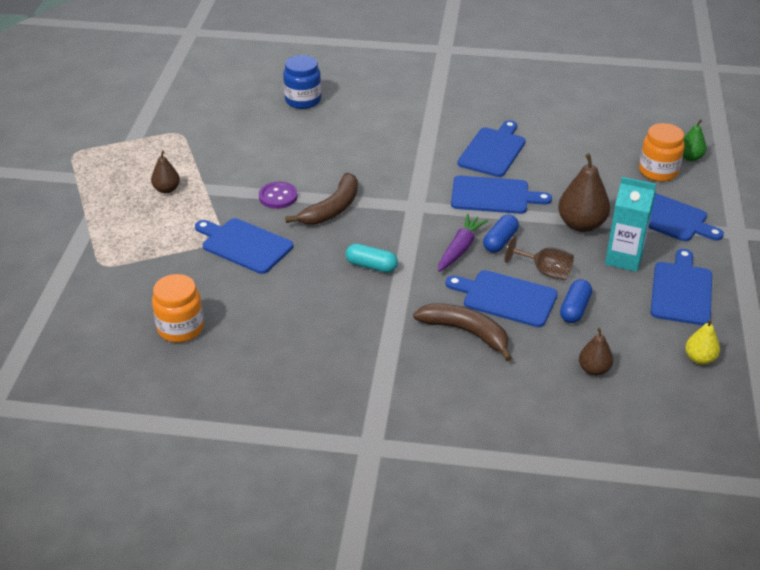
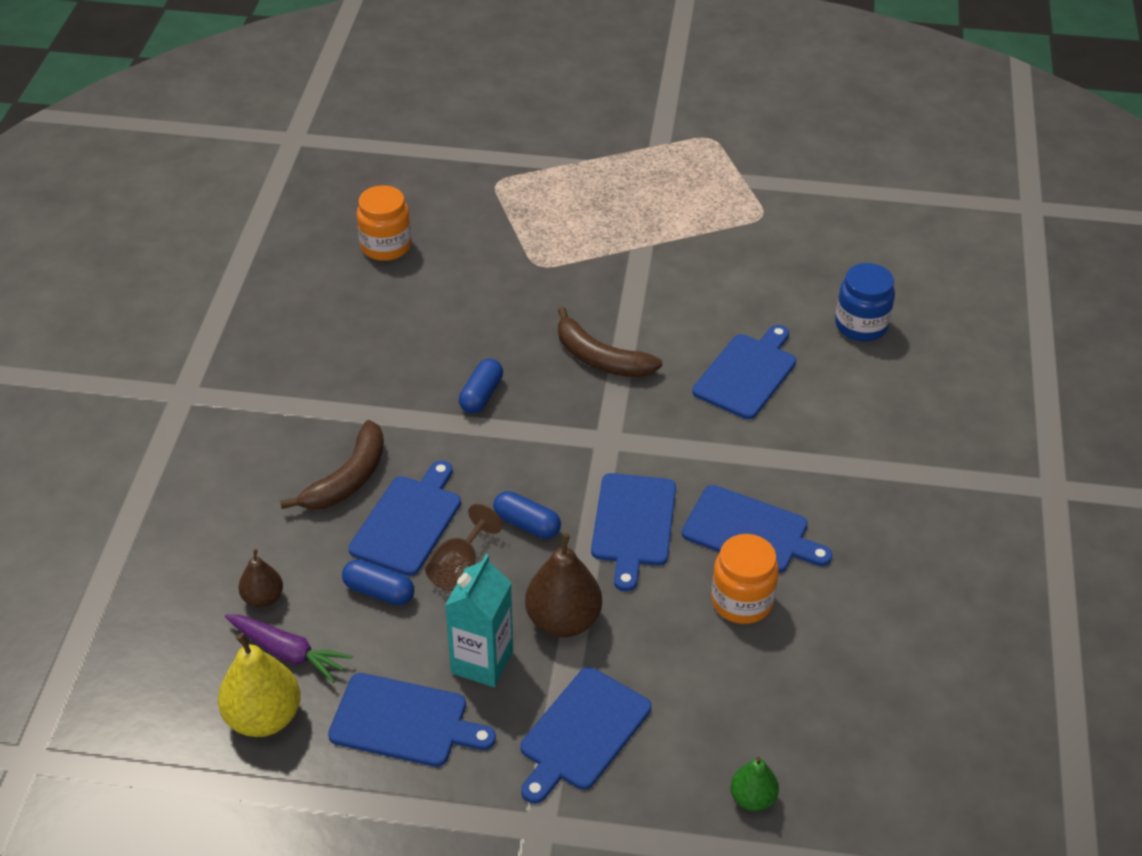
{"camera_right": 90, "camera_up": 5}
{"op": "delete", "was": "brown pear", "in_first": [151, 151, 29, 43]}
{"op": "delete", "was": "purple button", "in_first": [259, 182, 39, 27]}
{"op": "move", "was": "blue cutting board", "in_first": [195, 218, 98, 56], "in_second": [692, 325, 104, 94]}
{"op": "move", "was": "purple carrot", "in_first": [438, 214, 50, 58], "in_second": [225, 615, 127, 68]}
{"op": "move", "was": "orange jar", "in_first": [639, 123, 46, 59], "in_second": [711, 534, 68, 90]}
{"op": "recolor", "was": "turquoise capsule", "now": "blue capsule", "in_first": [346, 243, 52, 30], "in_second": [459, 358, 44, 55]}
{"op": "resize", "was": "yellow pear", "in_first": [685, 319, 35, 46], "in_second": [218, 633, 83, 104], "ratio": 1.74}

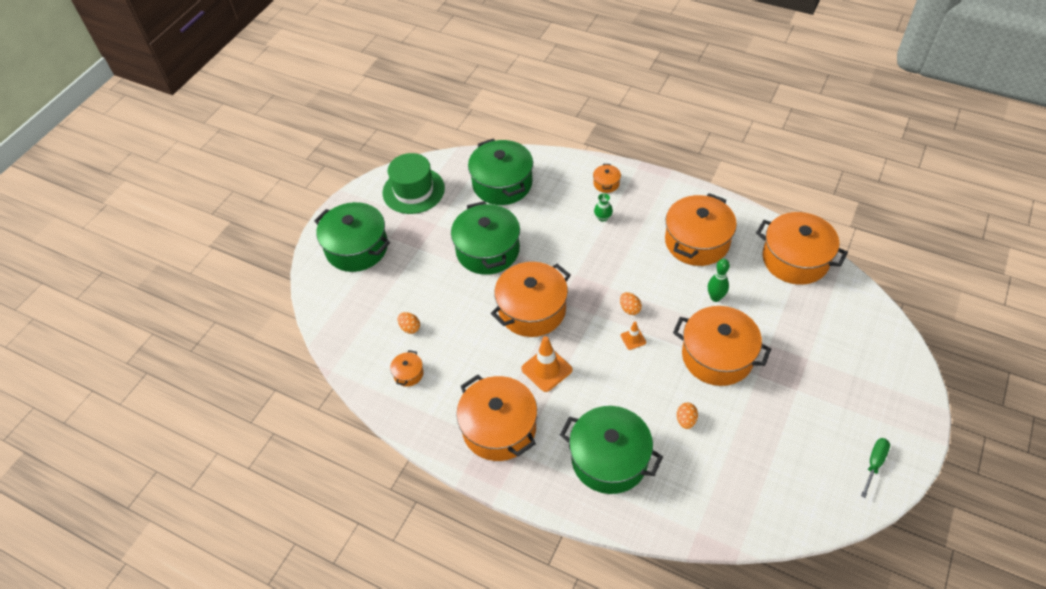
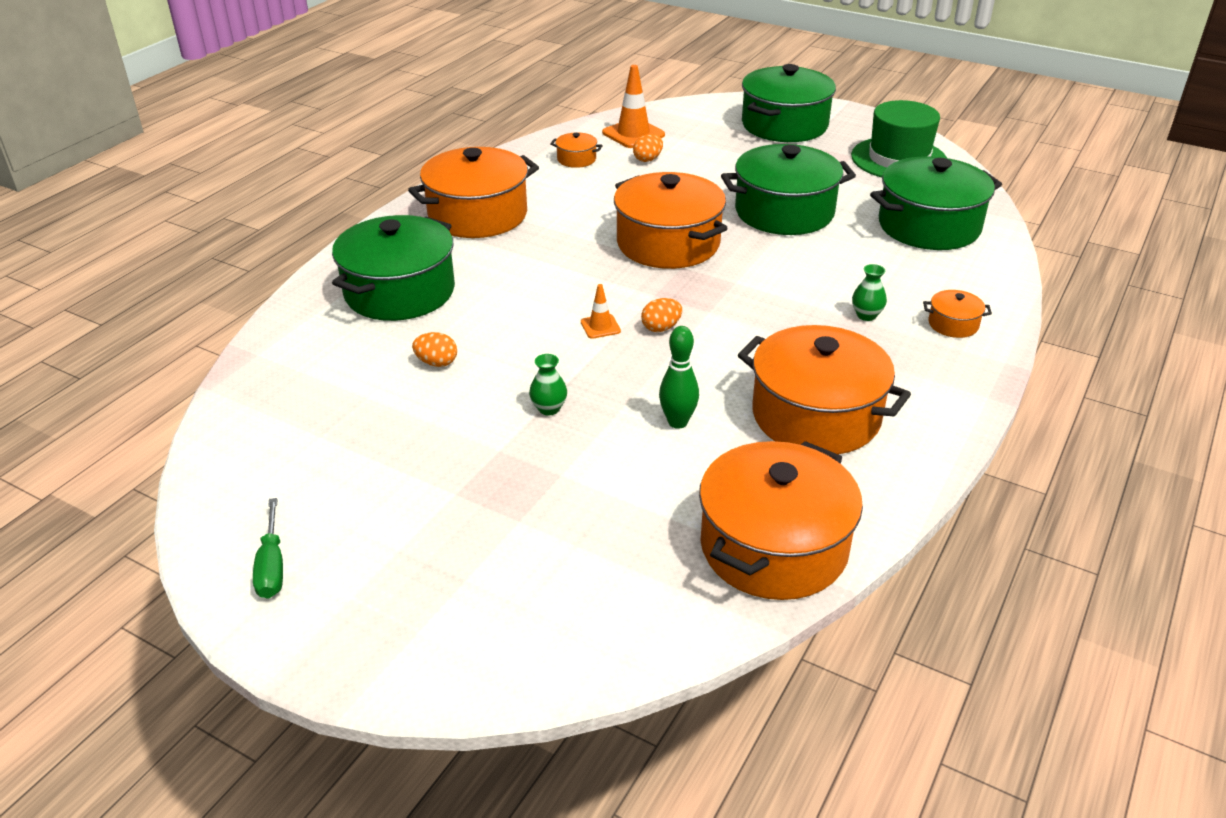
{"camera_right": 90, "camera_up": -15}
{"op": "move", "was": "orange traffic cone", "in_first": [521, 336, 52, 56], "in_second": [602, 65, 63, 83]}
{"op": "replace", "was": "orange pot", "now": "green vase", "in_first": [673, 306, 98, 80], "in_second": [529, 354, 38, 62]}
{"op": "rotate", "was": "green screwdriver", "in_first": [861, 438, 29, 60], "in_second": [253, 498, 30, 101], "clockwise": 45}

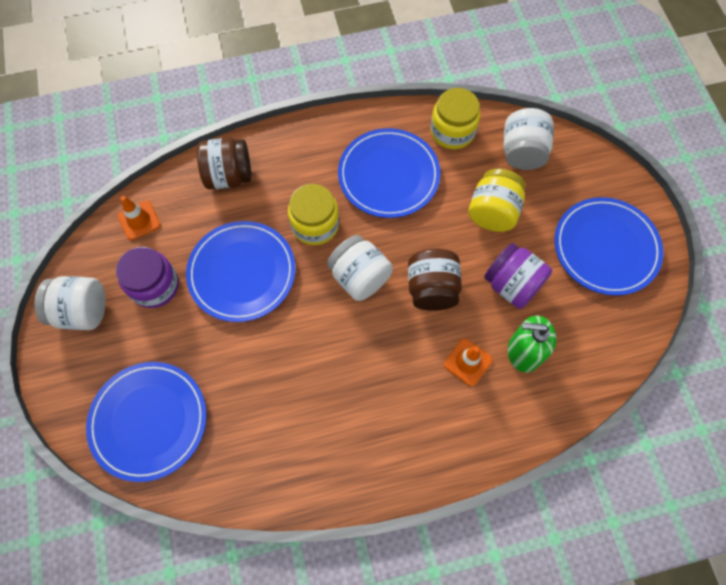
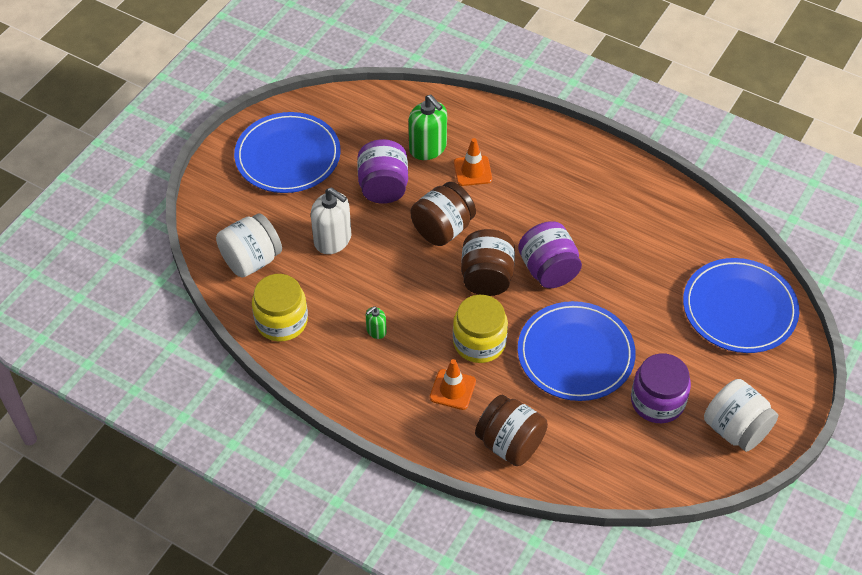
{"camera_right": -135, "camera_up": -15}
{"op": "insert", "now": "purple jar", "in_second": [518, 221, 64, 67]}
{"op": "move", "was": "orange traffic cone", "in_first": [118, 196, 42, 44], "in_second": [430, 359, 46, 51]}
{"op": "replace", "was": "blue plate", "now": "green soap dispenser", "in_first": [338, 128, 103, 90], "in_second": [366, 306, 21, 33]}
{"op": "replace", "was": "yellow jar", "now": "white soap dispenser", "in_first": [468, 169, 57, 63], "in_second": [311, 187, 40, 67]}
{"op": "recolor", "was": "white jar", "now": "brown jar", "in_first": [327, 235, 66, 66], "in_second": [461, 229, 54, 67]}

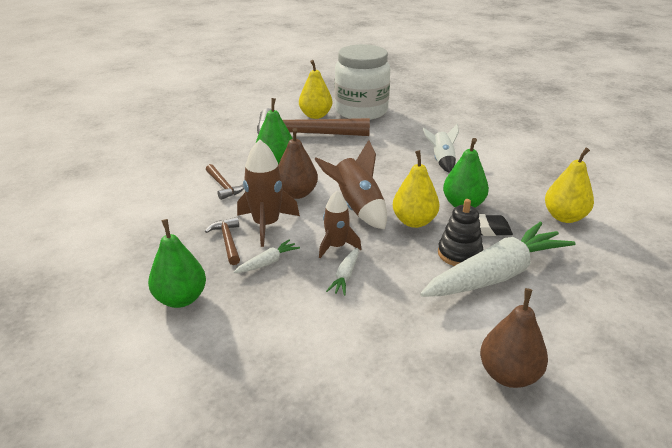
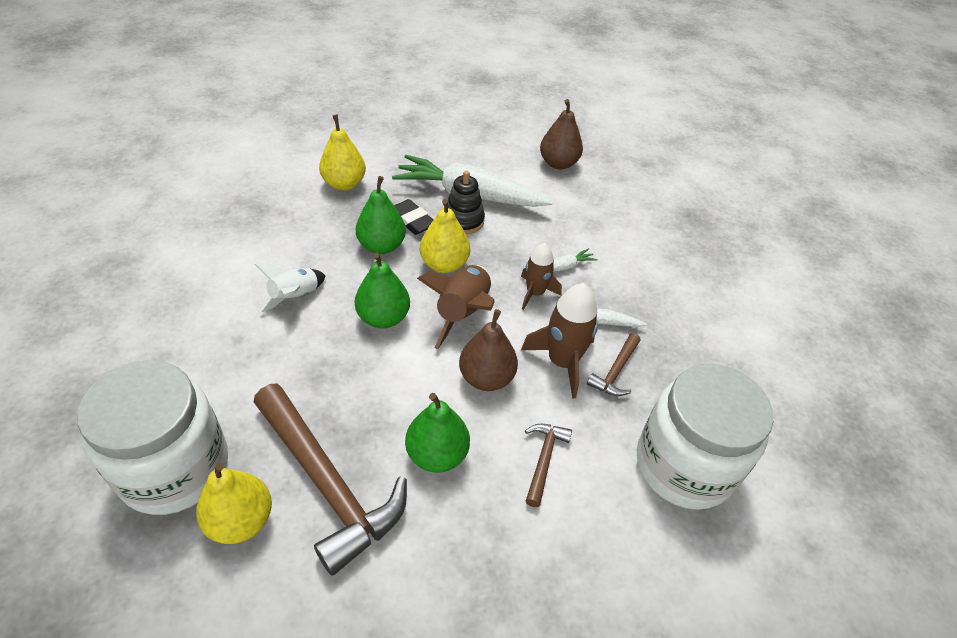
{"camera_right": -135, "camera_up": 15}
{"op": "insert", "now": "white jar", "in_second": [637, 364, 136, 146]}
{"op": "move", "was": "green pear", "in_first": [148, 219, 58, 89], "in_second": [355, 253, 55, 75]}

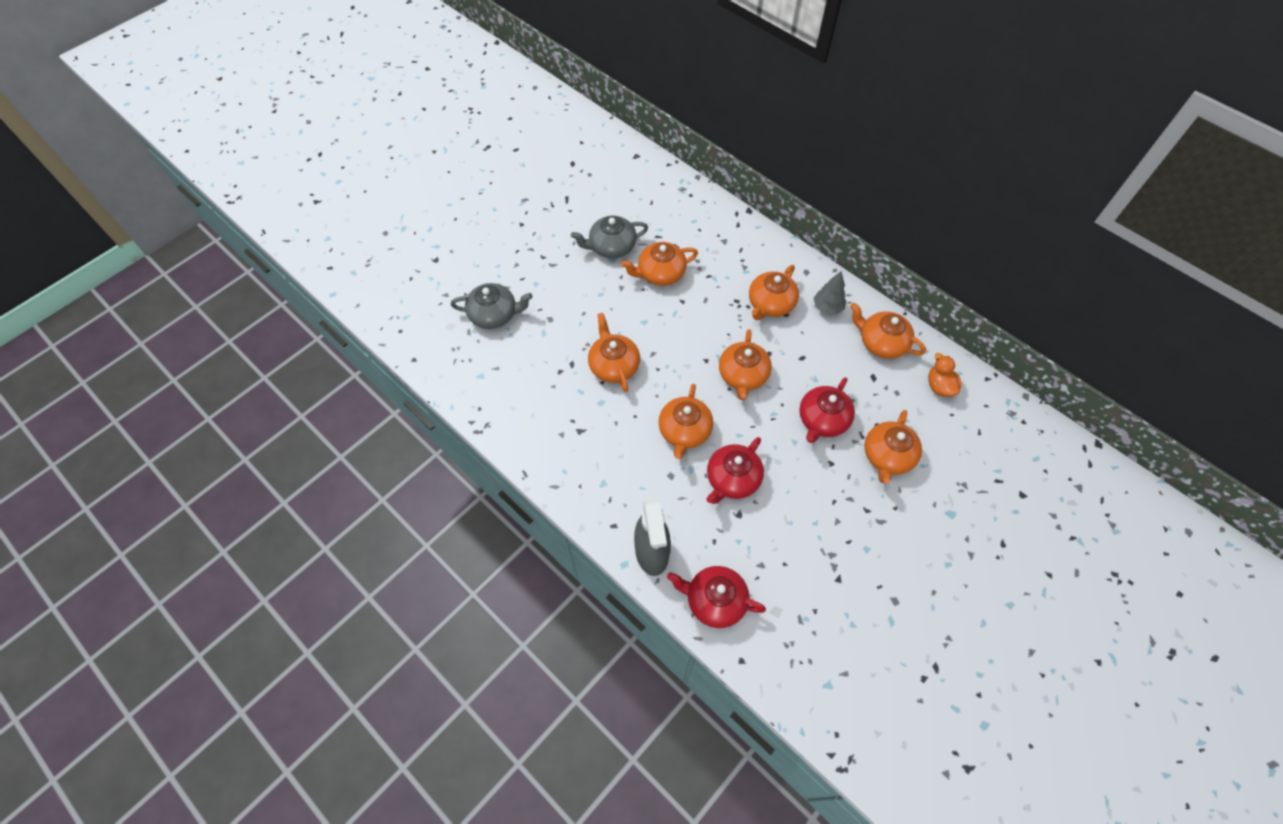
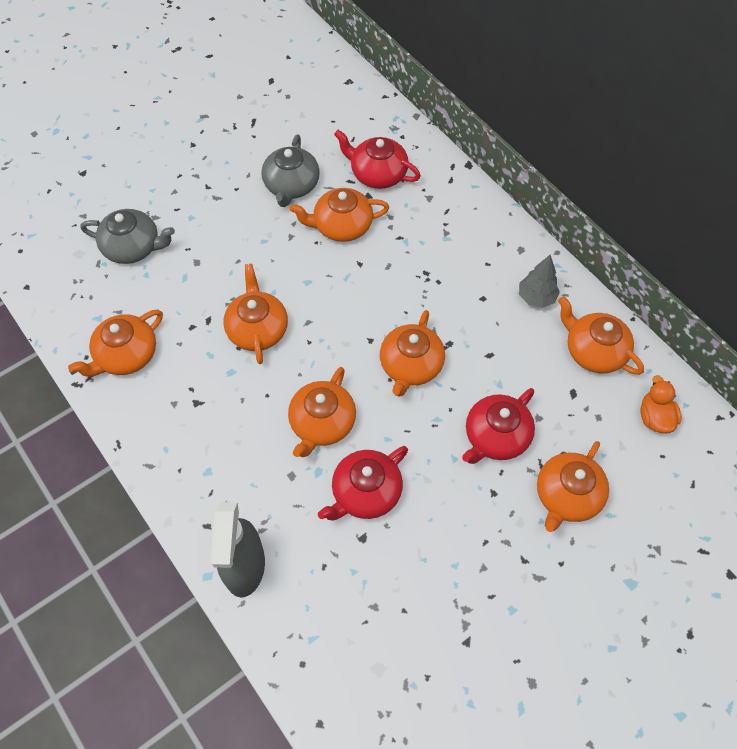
{"camera_right": 10, "camera_up": 0}
{"op": "move", "was": "red teapot", "in_first": [667, 566, 99, 62], "in_second": [334, 130, 87, 59]}
{"op": "move", "was": "orange teapot", "in_first": [749, 265, 50, 55], "in_second": [68, 310, 95, 67]}
{"op": "rotate", "was": "grey teapot", "in_first": [571, 216, 77, 42], "in_second": [261, 134, 59, 73], "clockwise": -75}

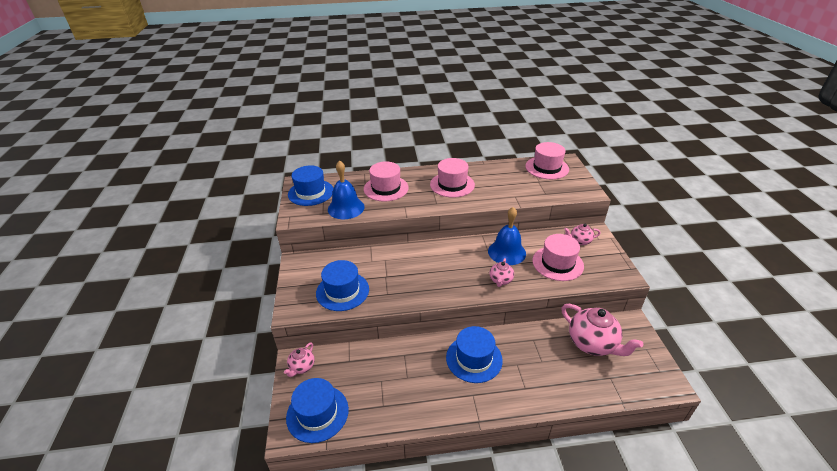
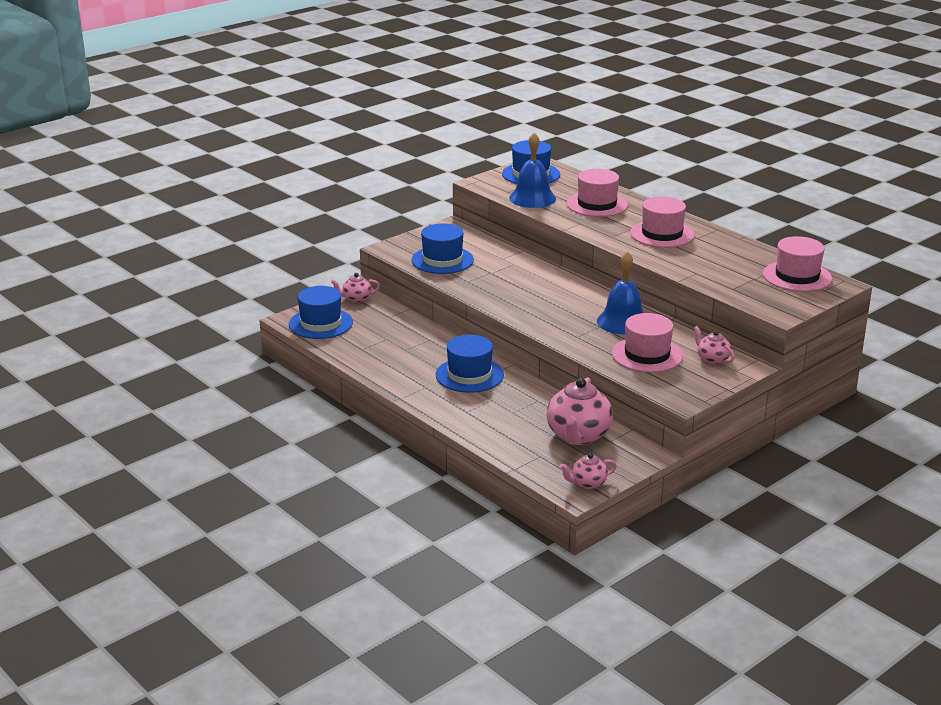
{"camera_right": 55, "camera_up": -10}
{"op": "move", "was": "pink teapot", "in_first": [489, 258, 25, 29], "in_second": [560, 453, 57, 36]}

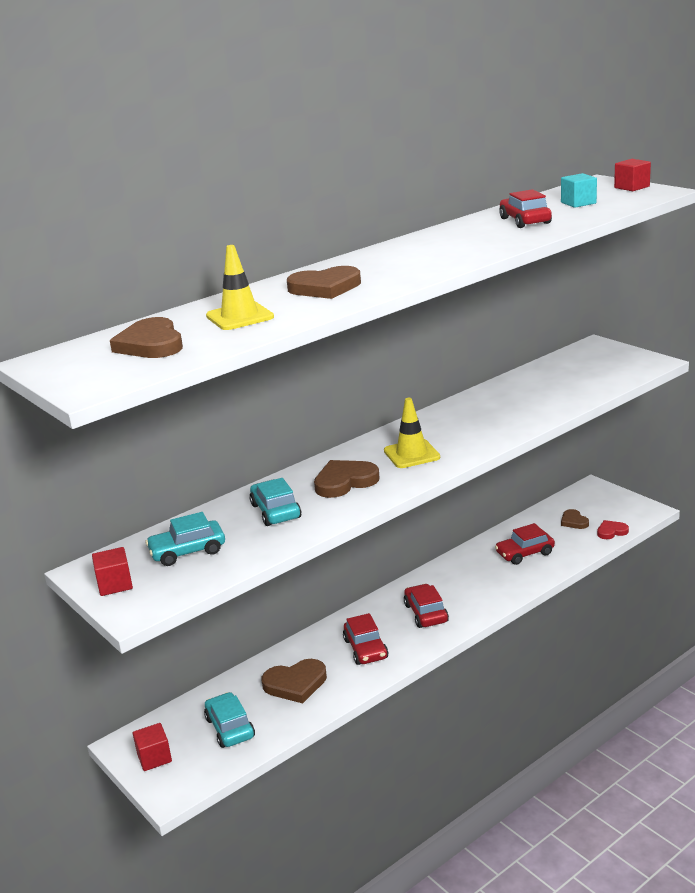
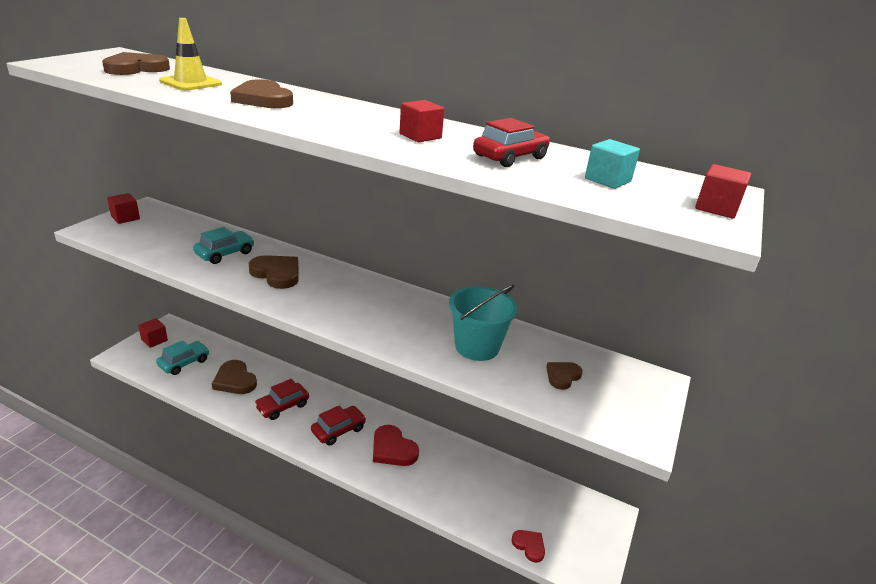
{"camera_right": 60, "camera_up": 5}
{"op": "delete", "was": "turquoise car", "in_first": [146, 512, 79, 54]}
{"op": "delete", "was": "yellow traffic cone", "in_first": [384, 398, 56, 70]}
{"op": "delete", "was": "red car", "in_first": [495, 523, 60, 42]}
{"op": "insert", "now": "red heart", "in_second": [373, 425, 46, 41]}
{"op": "insert", "now": "red cube", "in_second": [399, 100, 45, 42]}
{"op": "insert", "now": "turquoise bucket", "in_second": [449, 284, 69, 77]}
{"op": "move", "was": "brown heart", "in_first": [561, 509, 28, 20], "in_second": [546, 362, 37, 28]}

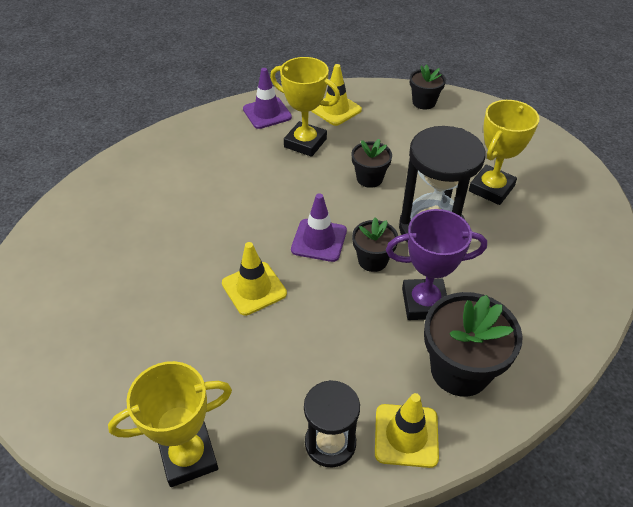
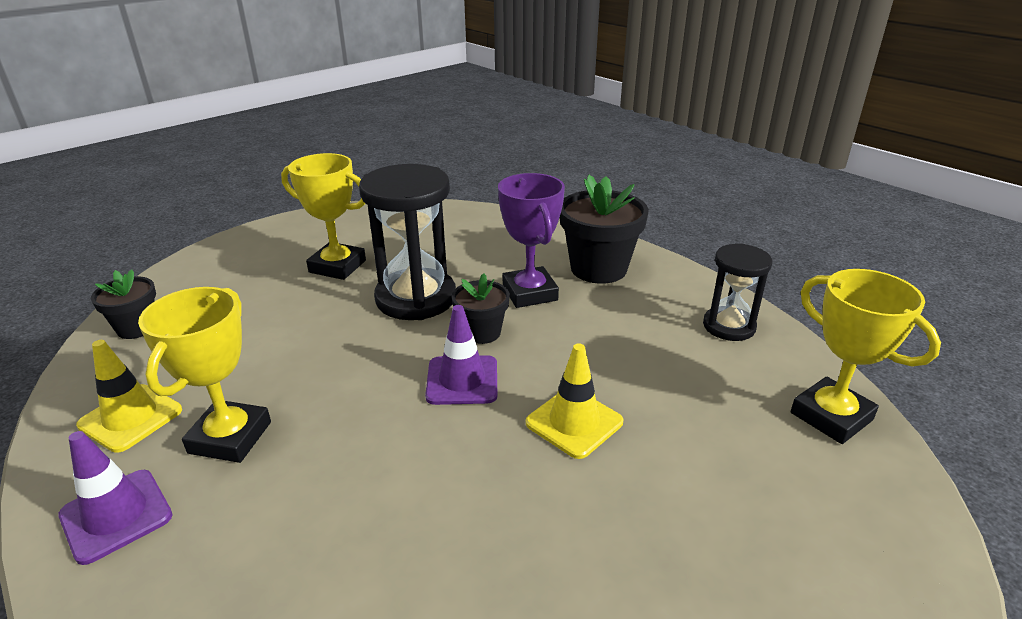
{"camera_right": -105, "camera_up": -15}
{"op": "delete", "was": "black flower pot", "in_first": [351, 139, 41, 49]}
{"op": "delete", "was": "yellow traffic cone", "in_first": [375, 393, 64, 75]}

